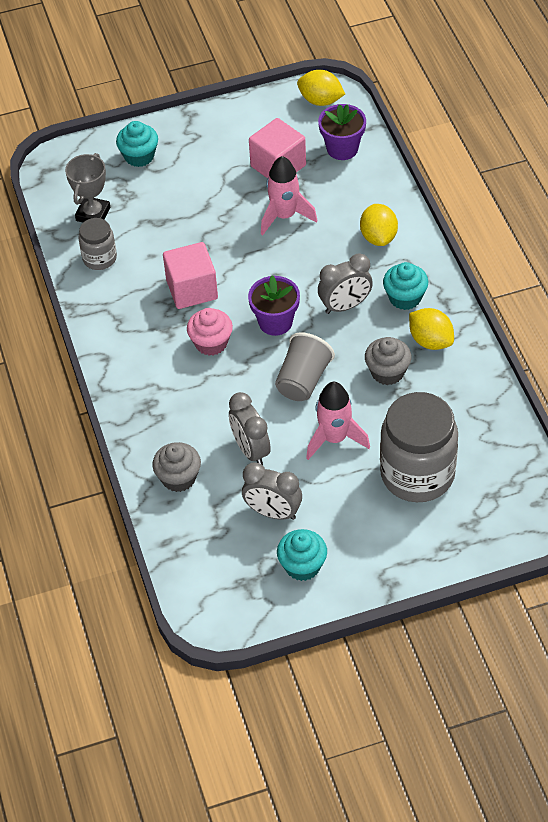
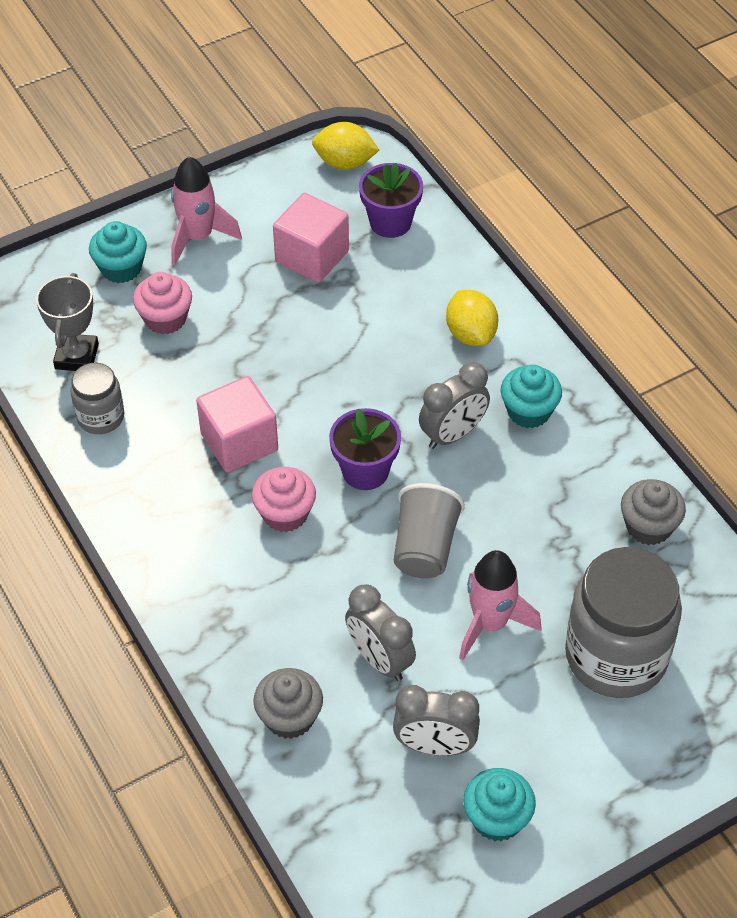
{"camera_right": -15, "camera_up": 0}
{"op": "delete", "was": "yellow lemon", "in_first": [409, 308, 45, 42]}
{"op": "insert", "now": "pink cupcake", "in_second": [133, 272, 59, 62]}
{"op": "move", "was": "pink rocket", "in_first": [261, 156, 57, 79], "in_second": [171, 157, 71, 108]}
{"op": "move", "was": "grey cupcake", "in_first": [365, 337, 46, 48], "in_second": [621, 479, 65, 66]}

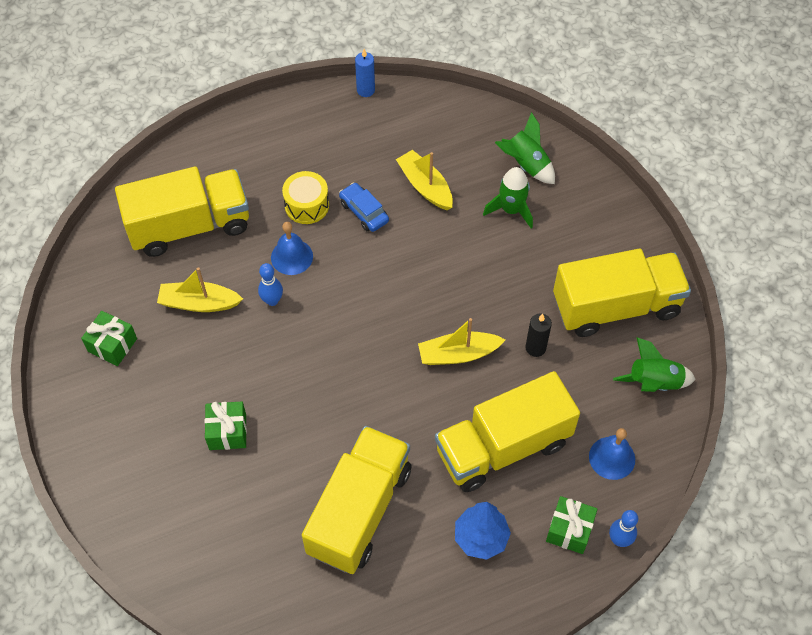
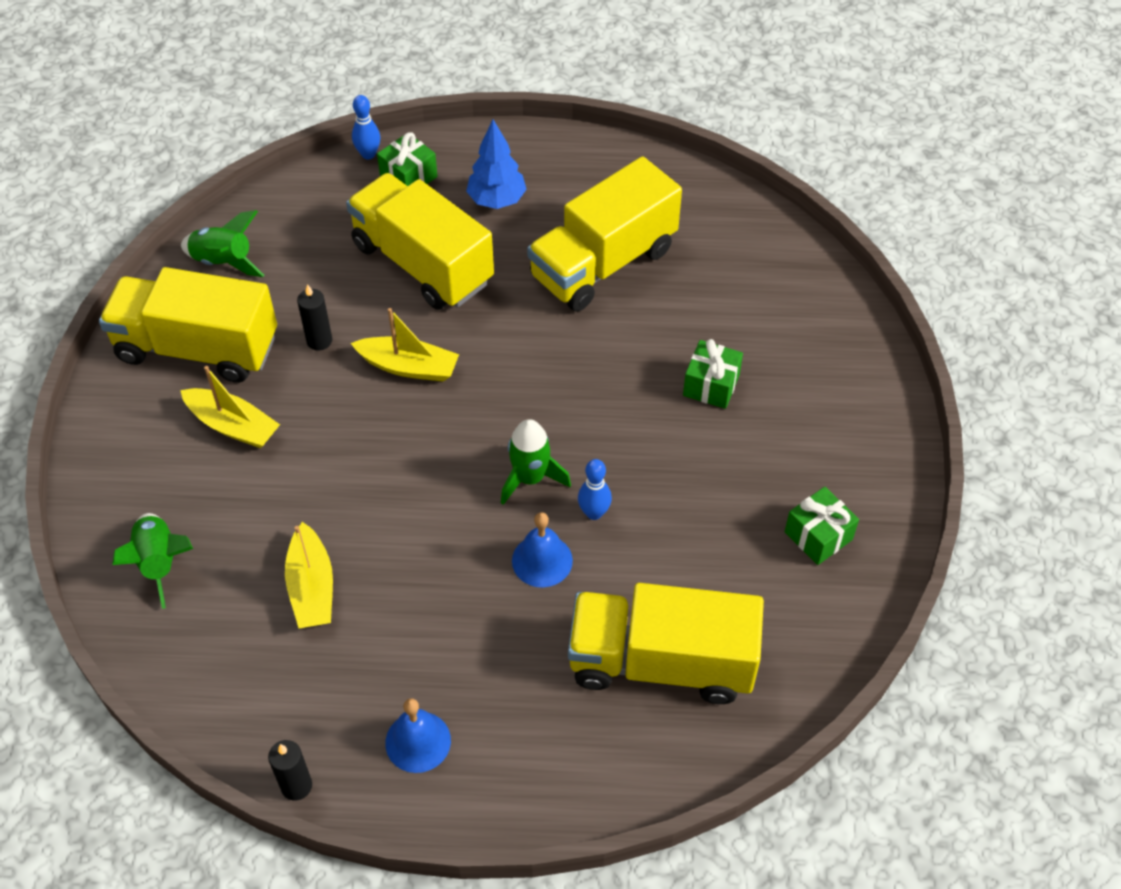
{"camera_right": -155, "camera_up": -5}
{"op": "delete", "was": "yellow drum", "in_first": [282, 171, 47, 53]}
{"op": "delete", "was": "blue car", "in_first": [339, 182, 50, 50]}
{"op": "move", "was": "yellow boat", "in_first": [157, 267, 86, 45], "in_second": [180, 366, 100, 82]}
{"op": "move", "was": "green rocket", "in_first": [483, 167, 50, 61], "in_second": [501, 419, 70, 86]}
{"op": "move", "was": "blue bell", "in_first": [589, 428, 46, 52], "in_second": [385, 698, 66, 75]}
{"op": "recolor", "was": "blue candle", "now": "black candle", "in_first": [355, 49, 20, 48], "in_second": [268, 740, 44, 61]}
{"op": "rotate", "was": "yellow truck", "in_first": [435, 371, 145, 121], "in_second": [346, 173, 148, 137], "clockwise": -135}

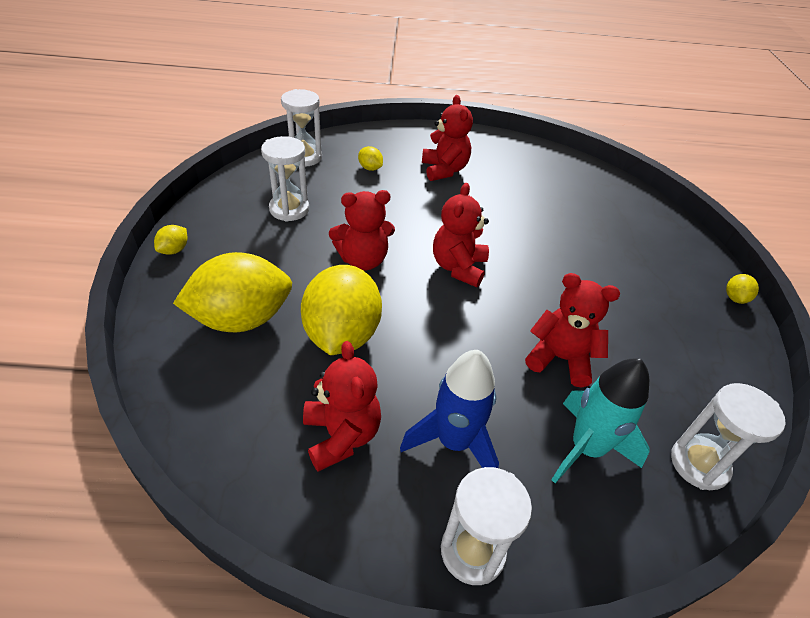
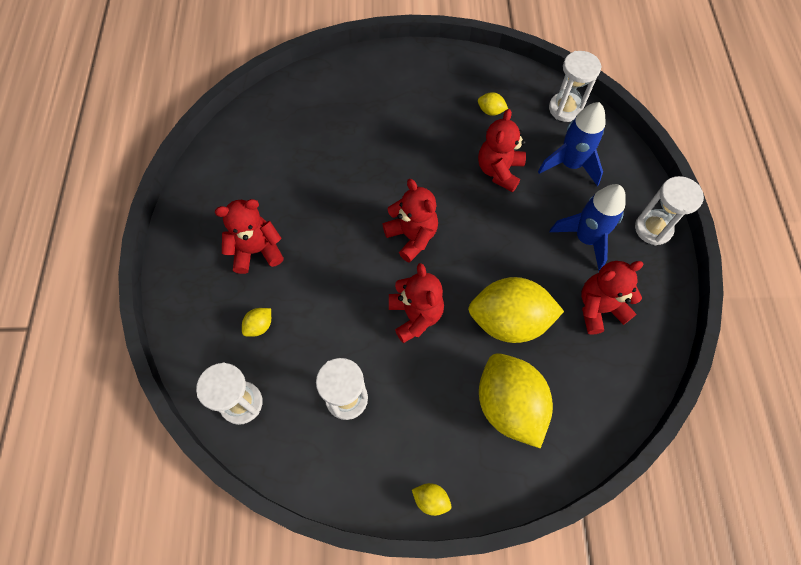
{"camera_right": -90, "camera_up": 20}
{"op": "move", "was": "yellow lemon", "in_first": [726, 274, 33, 30], "in_second": [478, 92, 30, 24]}
{"op": "recolor", "was": "turquoise rocket", "now": "blue rocket", "in_first": [551, 359, 98, 124], "in_second": [538, 102, 67, 84]}
{"op": "rotate", "was": "red teddy bear", "in_first": [433, 183, 56, 104], "in_second": [382, 179, 56, 84], "clockwise": -135}

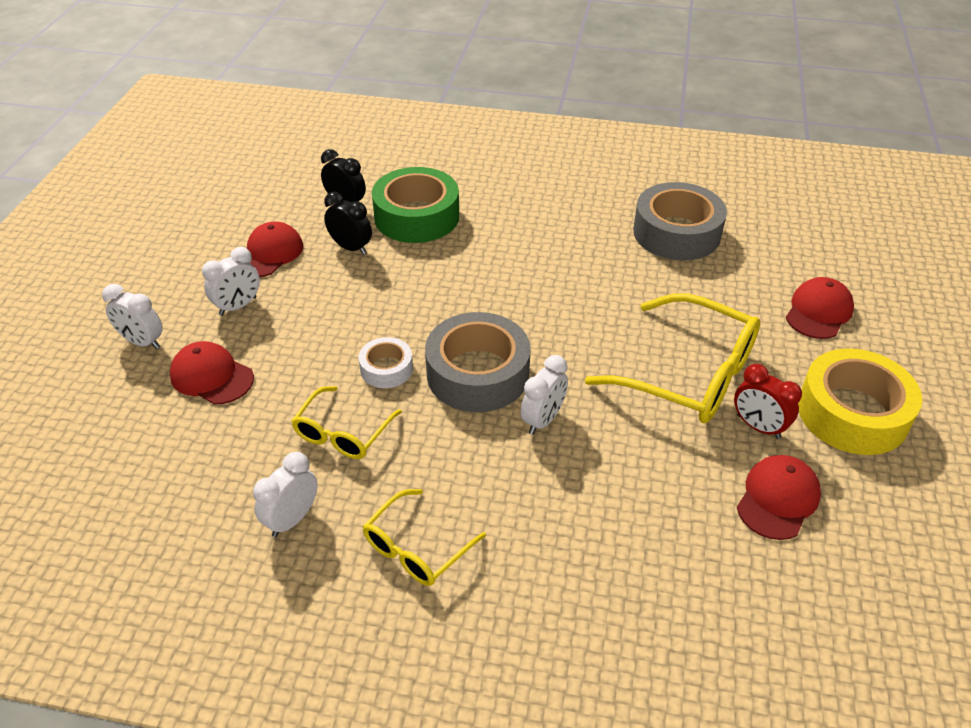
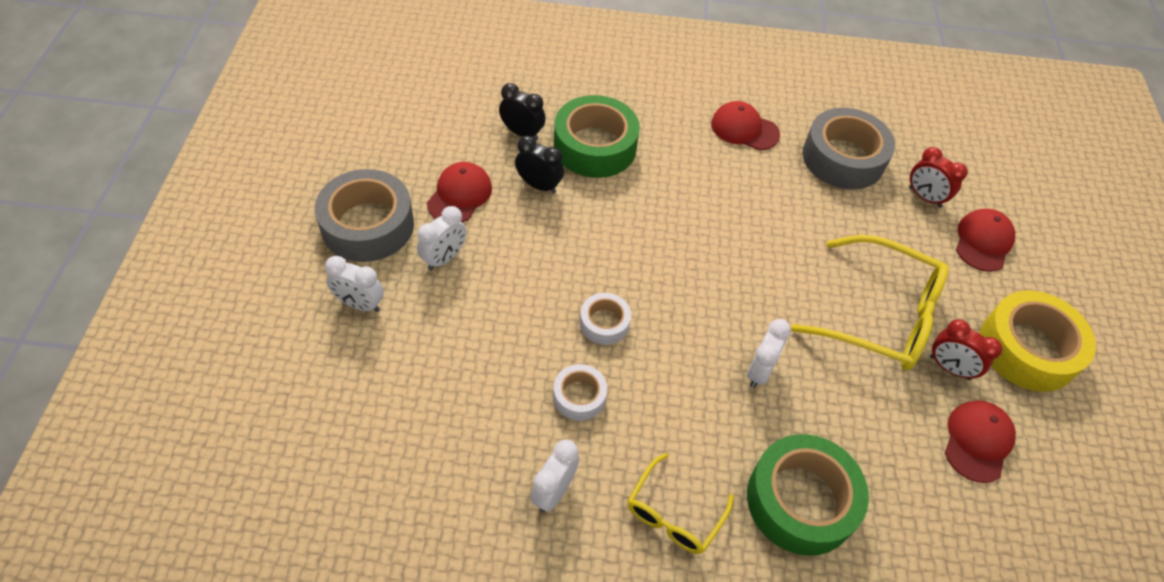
{"camera_right": -10, "camera_up": 10}
{"op": "insert", "now": "green tape", "in_second": [747, 434, 122, 122]}
{"op": "insert", "now": "red clock", "in_second": [909, 147, 59, 61]}
{"op": "move", "was": "red cap", "in_first": [170, 341, 84, 64], "in_second": [711, 101, 69, 49]}
{"op": "move", "was": "grey tape", "in_first": [425, 312, 106, 100], "in_second": [315, 169, 99, 93]}
{"op": "replace", "was": "yellow glasses", "now": "white tape", "in_first": [291, 386, 111, 73], "in_second": [553, 364, 54, 57]}

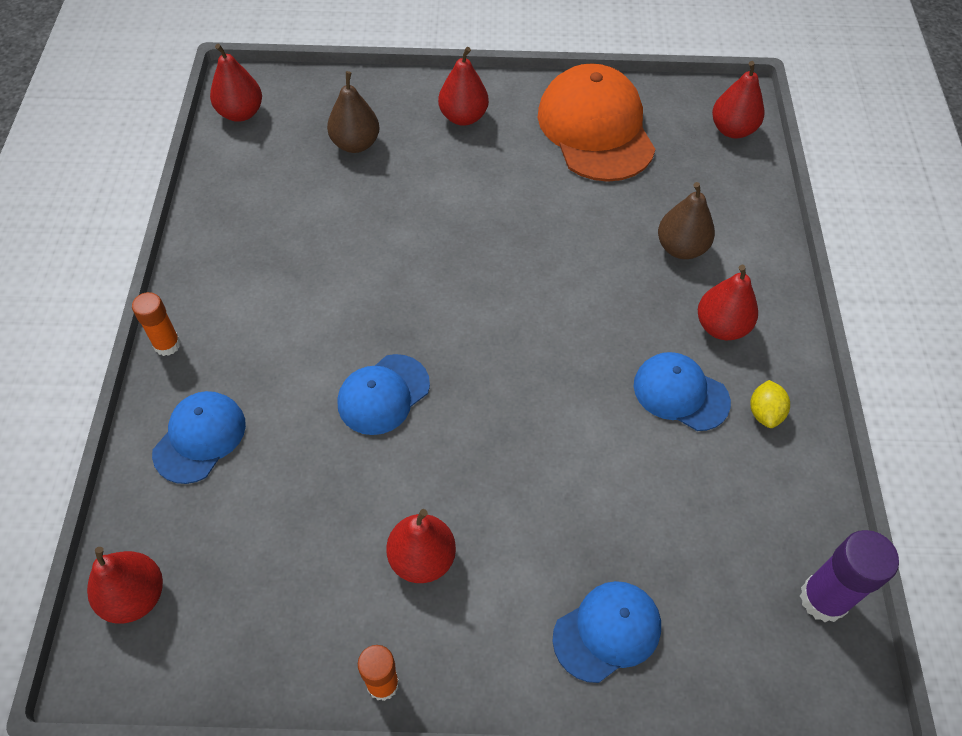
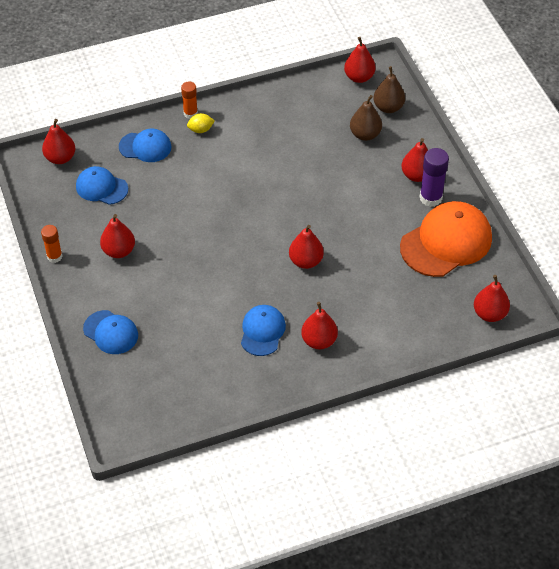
{"camera_right": 70, "camera_up": -5}
{"op": "insert", "now": "red pear", "in_second": [289, 225, 35, 44]}
{"op": "move", "was": "blue cap", "in_first": [337, 354, 93, 81], "in_second": [76, 166, 52, 39]}
{"op": "move", "was": "brown pear", "in_first": [658, 182, 57, 77], "in_second": [373, 66, 32, 47]}
{"op": "move", "was": "yellow lemon", "in_first": [750, 380, 40, 48], "in_second": [187, 113, 28, 20]}
{"op": "move", "was": "purple glue stick", "in_first": [800, 530, 99, 92], "in_second": [419, 148, 30, 59]}

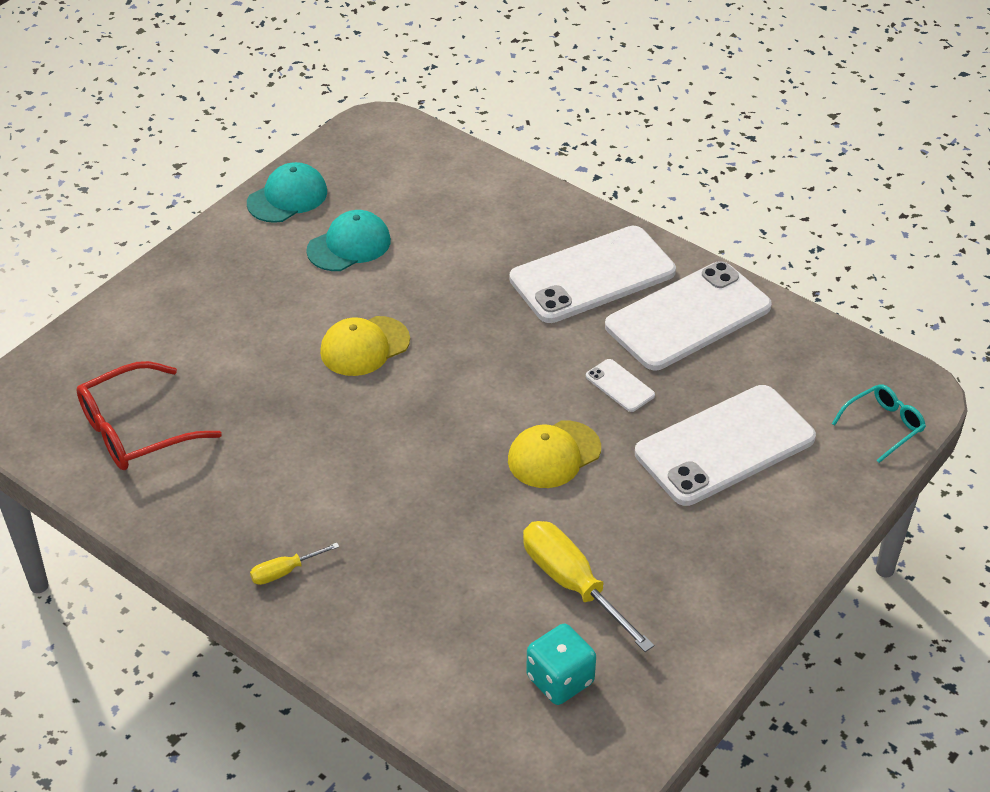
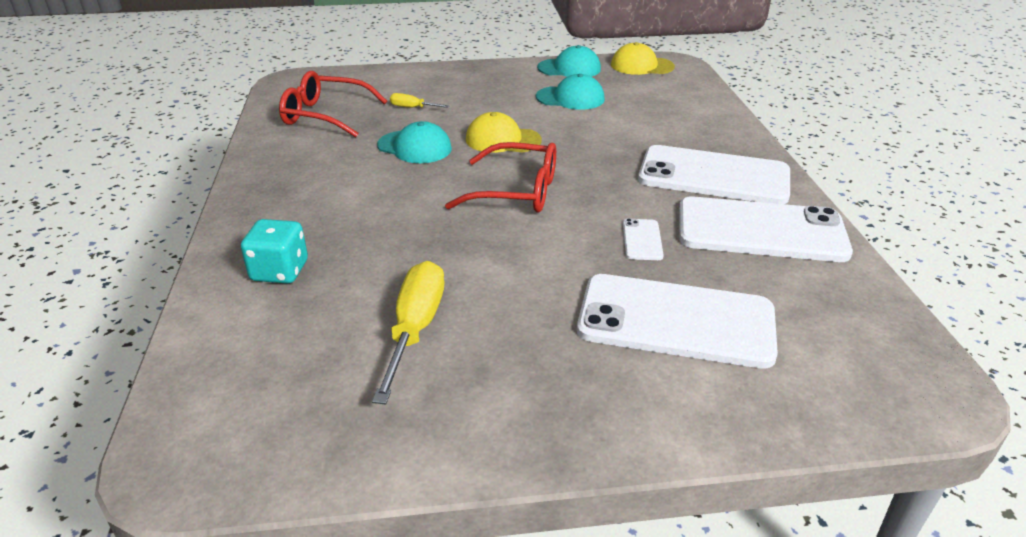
{"camera_right": 45, "camera_up": -10}
{"op": "delete", "was": "turquoise glasses", "in_first": [832, 384, 94, 79]}
{"op": "insert", "now": "turquoise cap", "in_second": [377, 121, 75, 42]}
{"op": "insert", "now": "red glasses", "in_second": [445, 142, 111, 71]}
{"op": "move", "was": "yellow screwdriver", "in_first": [250, 543, 89, 42], "in_second": [390, 93, 60, 15]}
{"op": "move", "was": "yellow cap", "in_first": [508, 421, 93, 67], "in_second": [611, 42, 64, 33]}
{"op": "move", "was": "turquoise dice", "in_first": [526, 624, 70, 81], "in_second": [241, 219, 67, 65]}

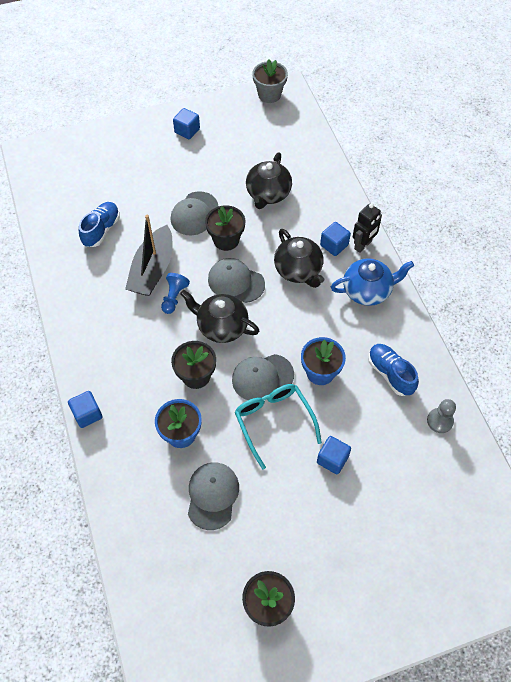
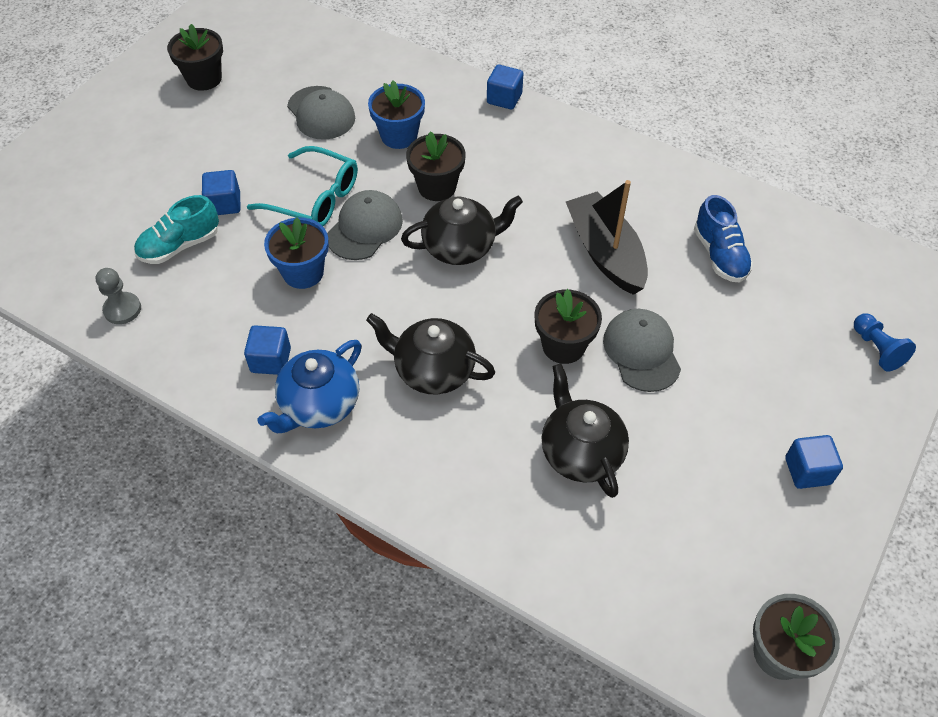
{"camera_right": 140, "camera_up": -5}
{"op": "delete", "was": "grey cap", "in_first": [208, 258, 57, 45]}
{"op": "delete", "was": "black robot", "in_first": [353, 203, 29, 50]}
{"op": "delete", "was": "blue shoe", "in_first": [368, 344, 51, 52]}
{"op": "insert", "now": "turquoise shoe", "in_second": [134, 195, 85, 69]}
{"op": "move", "was": "blue pawn", "in_first": [161, 273, 29, 41], "in_second": [854, 314, 62, 58]}
{"op": "move", "was": "blue cube", "in_first": [320, 222, 31, 34], "in_second": [244, 325, 47, 50]}

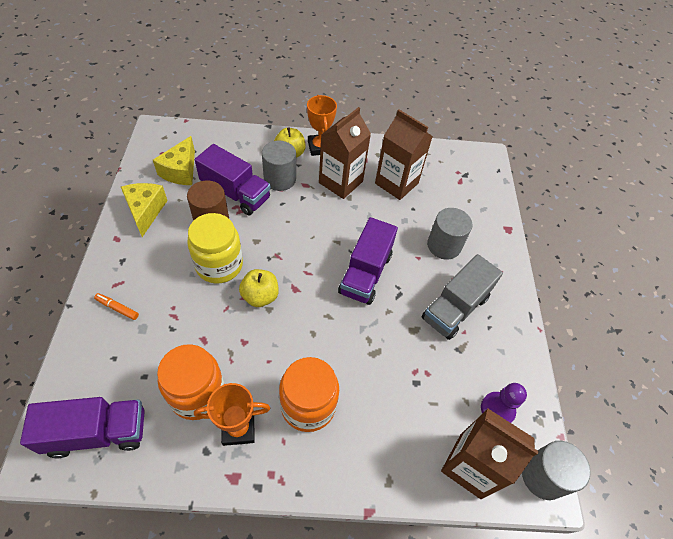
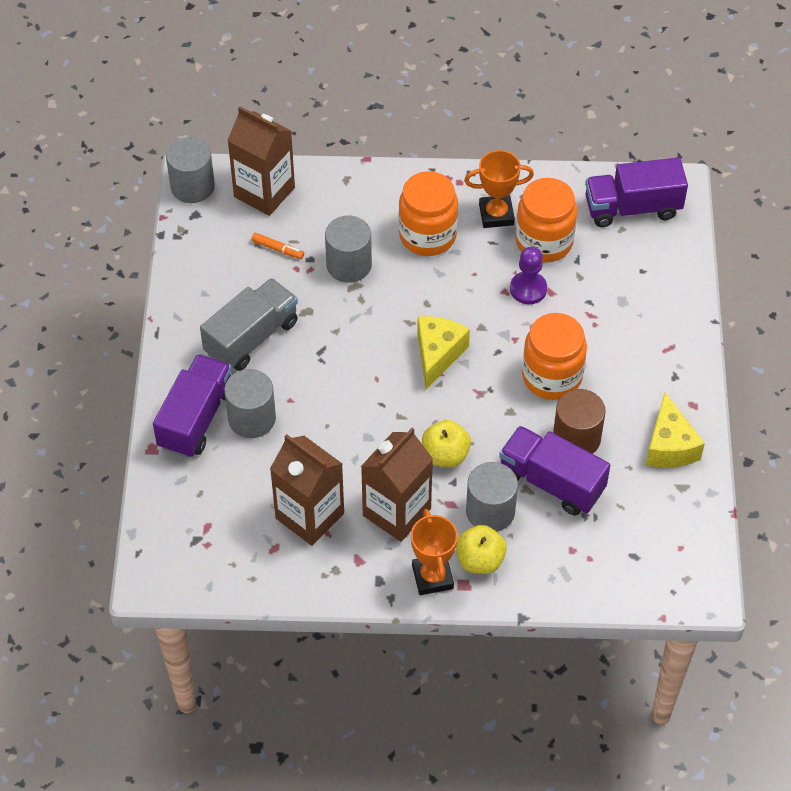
{"camera_right": -175, "camera_up": 0}
{"op": "insert", "now": "grey cylinder", "in_second": [325, 216, 47, 67]}
{"op": "move", "was": "orange marker", "in_first": [94, 293, 45, 27], "in_second": [251, 233, 53, 26]}
{"op": "move", "was": "yellow cheese", "in_first": [153, 136, 42, 49], "in_second": [417, 316, 53, 73]}
{"op": "move", "was": "yellow apple", "in_first": [239, 269, 40, 38], "in_second": [422, 420, 49, 47]}
{"op": "move", "was": "purple truck", "in_first": [338, 217, 60, 88], "in_second": [153, 354, 79, 104]}
{"op": "move", "was": "purple pawn", "in_first": [481, 383, 46, 40], "in_second": [510, 247, 37, 57]}
{"op": "recolor", "was": "yellow jar", "now": "orange jar", "in_first": [187, 213, 56, 71], "in_second": [522, 313, 65, 87]}

